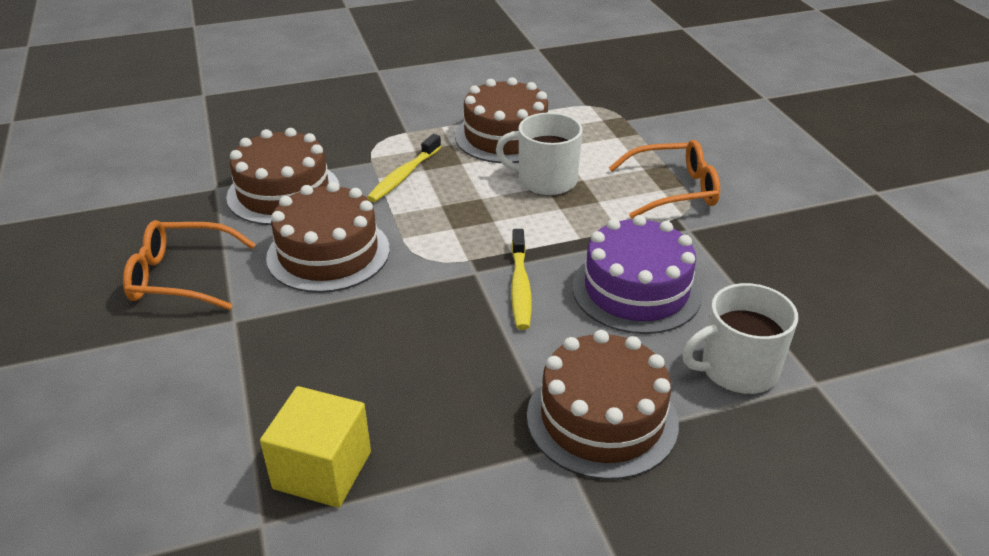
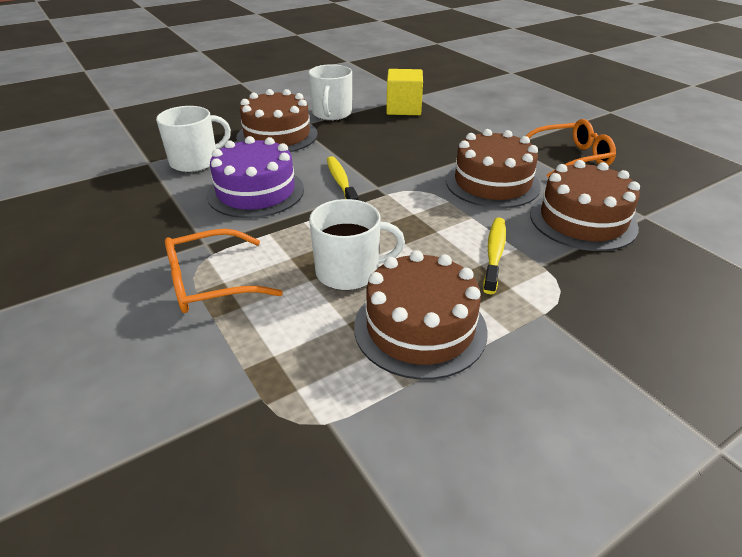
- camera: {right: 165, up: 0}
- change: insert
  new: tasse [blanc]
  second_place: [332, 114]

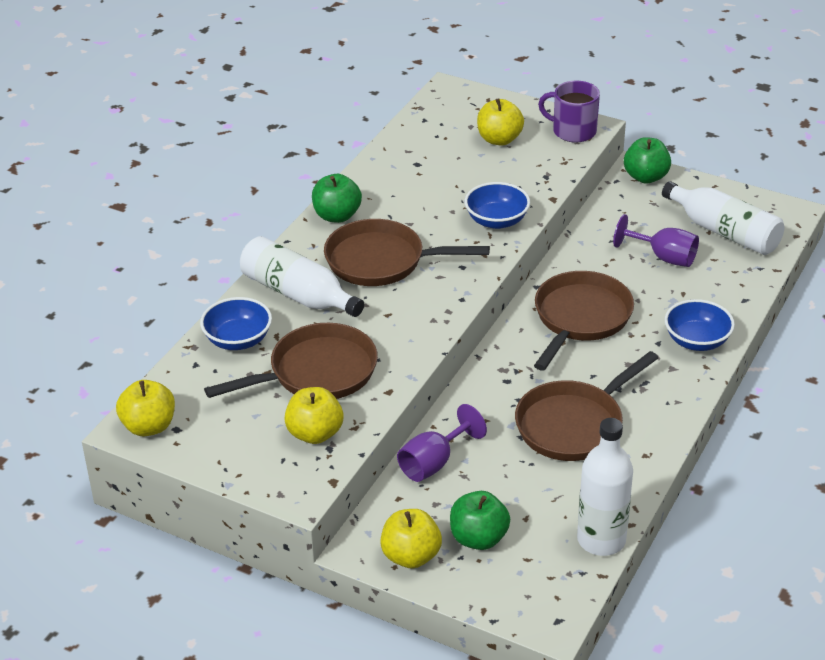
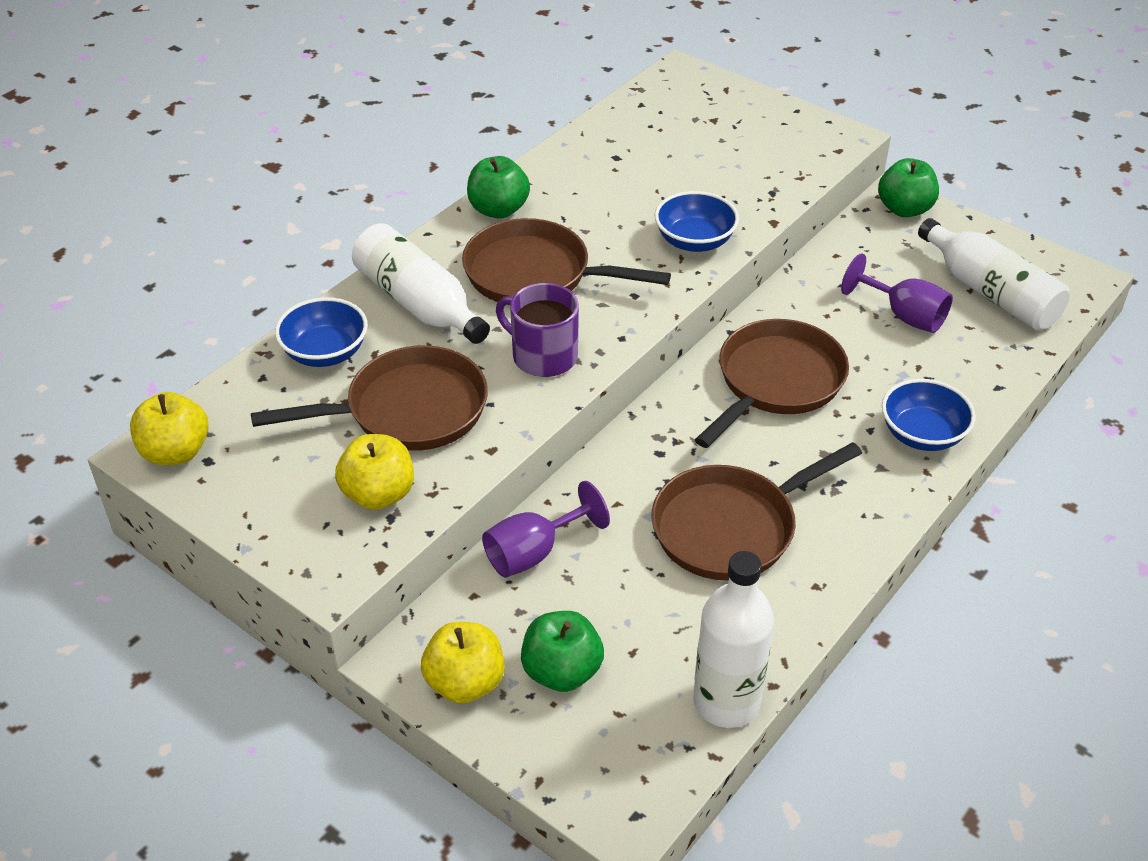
- camera: {right: 10, up: 5}
- change: move
  old: tasse [violet]
  first_place: [573, 131]
  second_place: [543, 356]
- change: delete
  old: pomme [jaune]
  first_place: [499, 139]

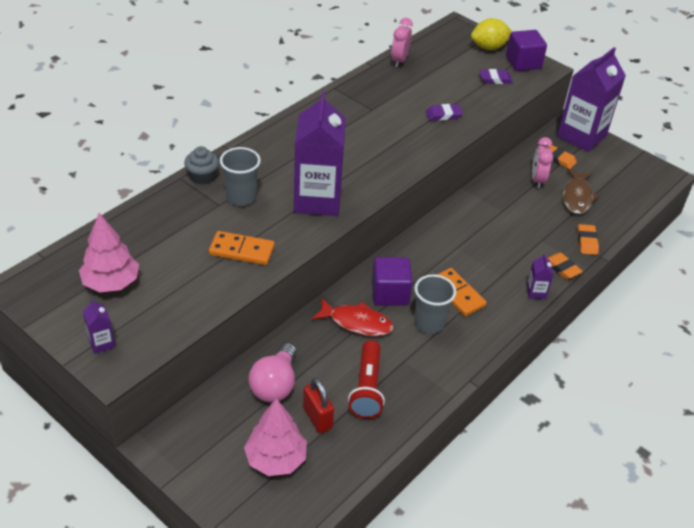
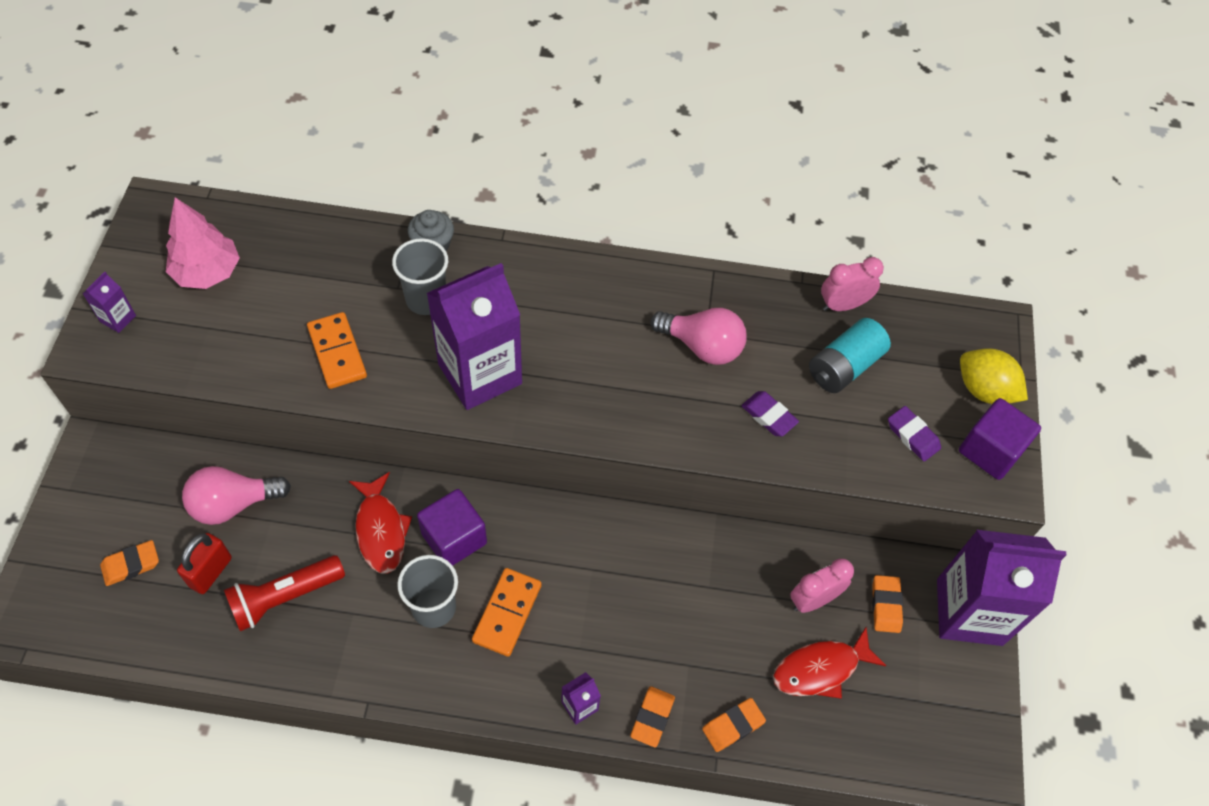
- camera: {right: 55, up: 15}
- change: recolor
  old: poisson [marron]
  new: poisson [rouge]
  first_place: [577, 197]
  second_place: [820, 669]
- change: replace
  old: arbre [rose]
  new: gomme [orange]
  first_place: [275, 459]
  second_place: [131, 565]
- change: insert
  new: ampoule [rose]
  second_place: [702, 346]
- change: insert
  new: pile [turquoise]
  second_place: [844, 366]

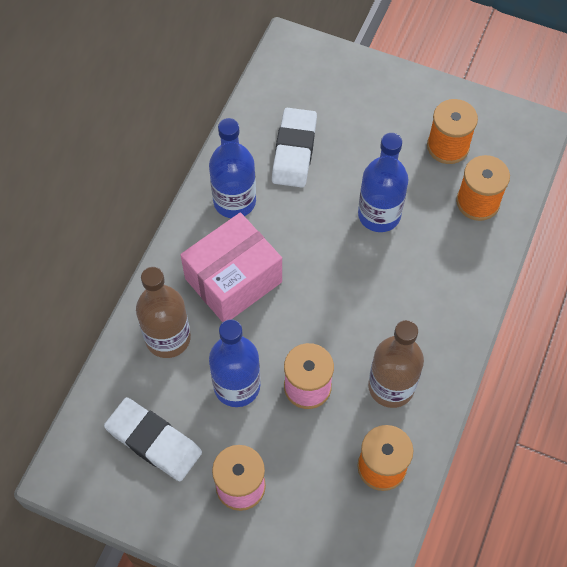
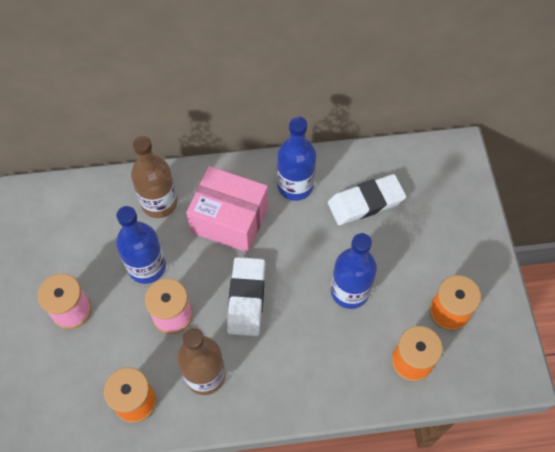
- camera: {right: 60, up: 0}
- change: move
  old: gomme [blanc]
  first_place: [154, 441]
  second_place: [246, 298]

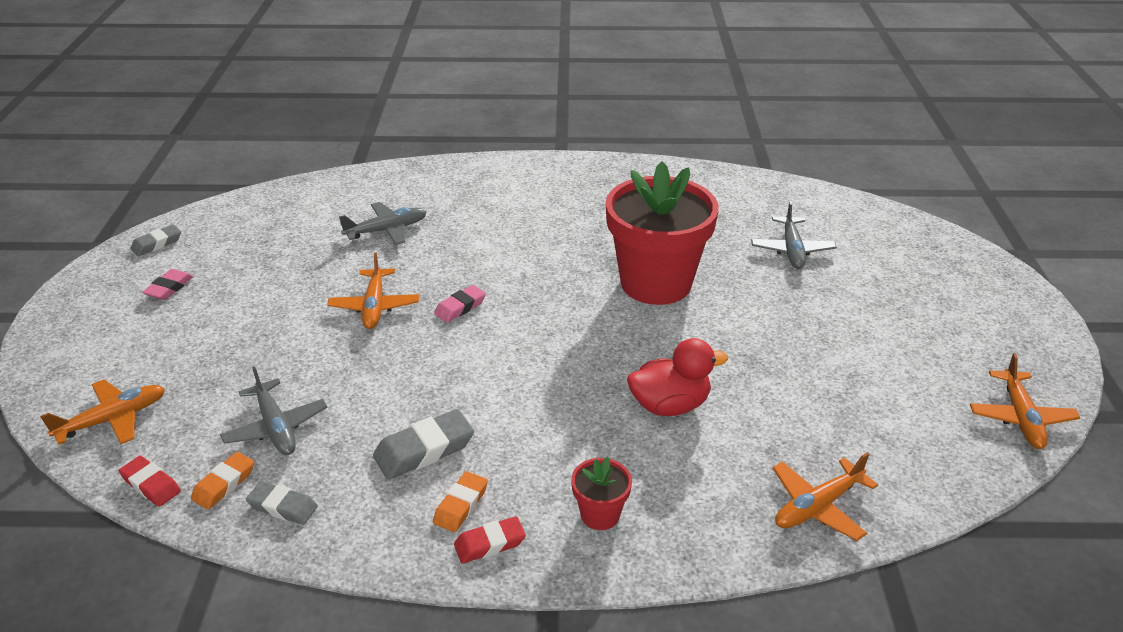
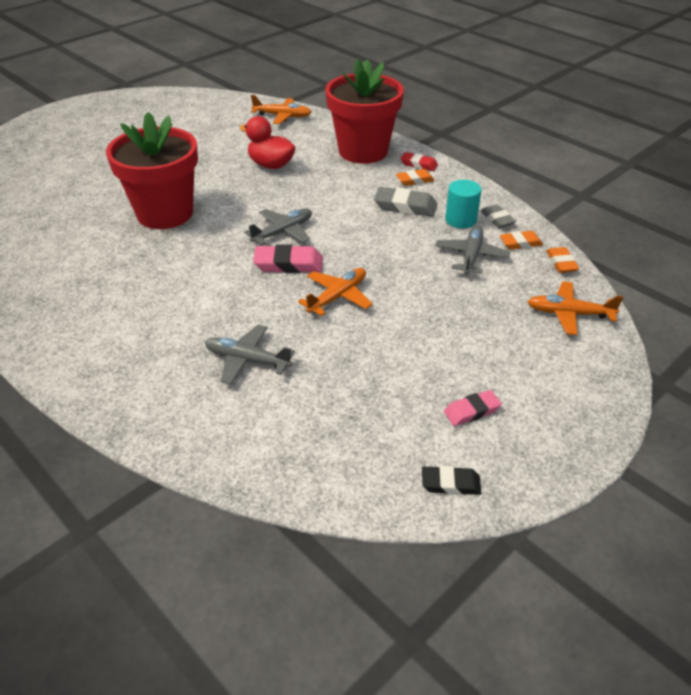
- camera: {right: -135, up: 5}
- change: move
  old: avion [gris]
  first_place: [792, 250]
  second_place: [283, 232]
- change: recolor
  old: gomme [gris]
  new: gomme [noir]
  first_place: [157, 244]
  second_place: [450, 484]
- change: resize
  old: gomme [rose]
  first_place: [460, 307]
  second_place: [288, 264]
  factor: 1.56
- change: delete
  old: avion [orange]
  first_place: [1020, 417]
- change: recolor
  old: gomme [rouge]
  new: gomme [orange]
  first_place: [151, 485]
  second_place: [561, 263]
- change: resize
  old: pot de fleurs [rouge]
  first_place: [600, 514]
  second_place: [363, 151]
  factor: 2.38
- change: insert
  new: cylindre [turquoise]
  second_place: [460, 220]

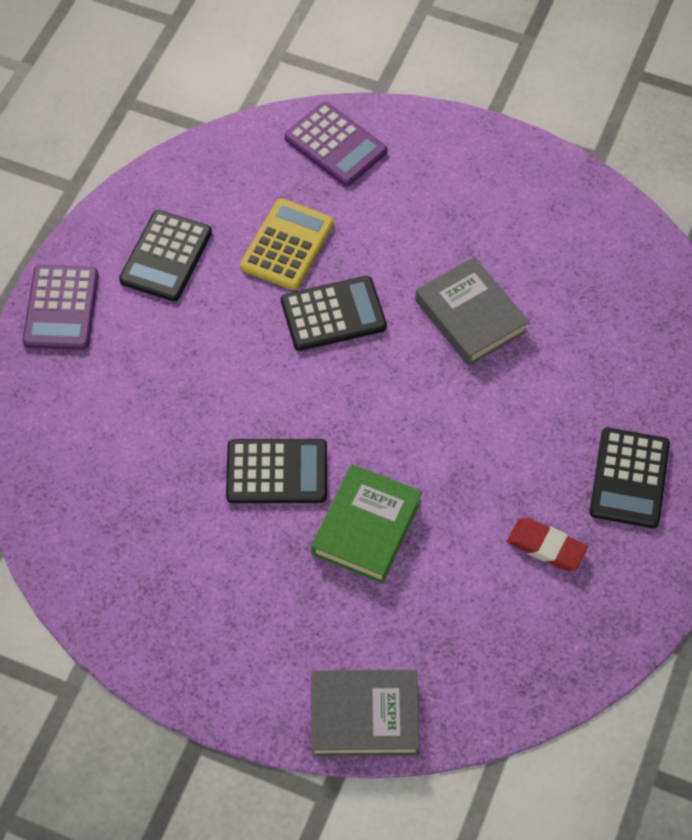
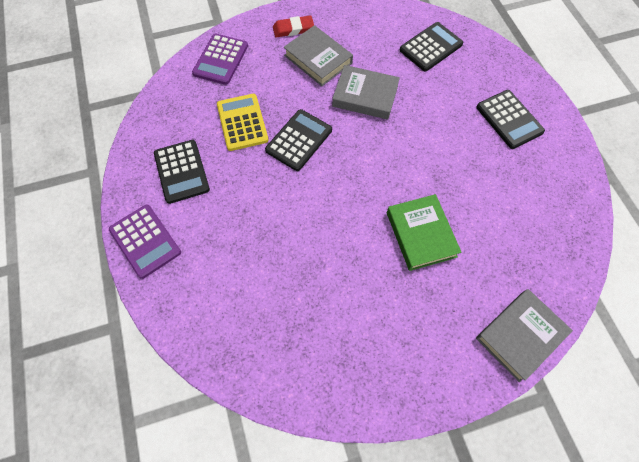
- camera: {right: -40, up: 5}
- change: rotate
  old: calculatrice [violet]
  first_place: [335, 145]
  second_place: [221, 59]
  degrees: 105
- change: move
  old: calculatrice [noir]
  first_place: [277, 472]
  second_place: [431, 47]
- change: move
  old: gomme [rouge]
  first_place: [546, 547]
  second_place: [293, 29]
- change: insert
  new: livre [gris]
  second_place: [318, 59]

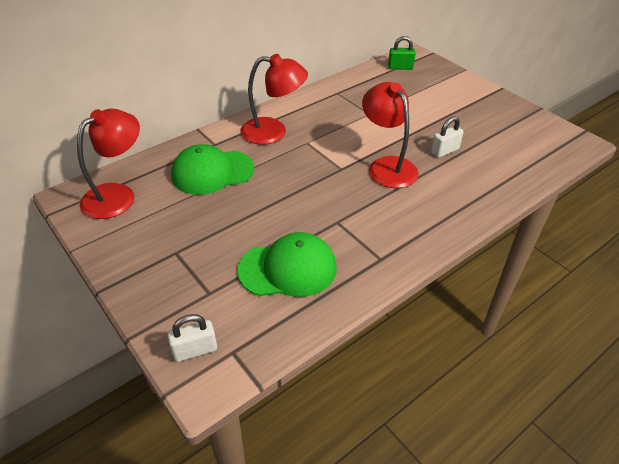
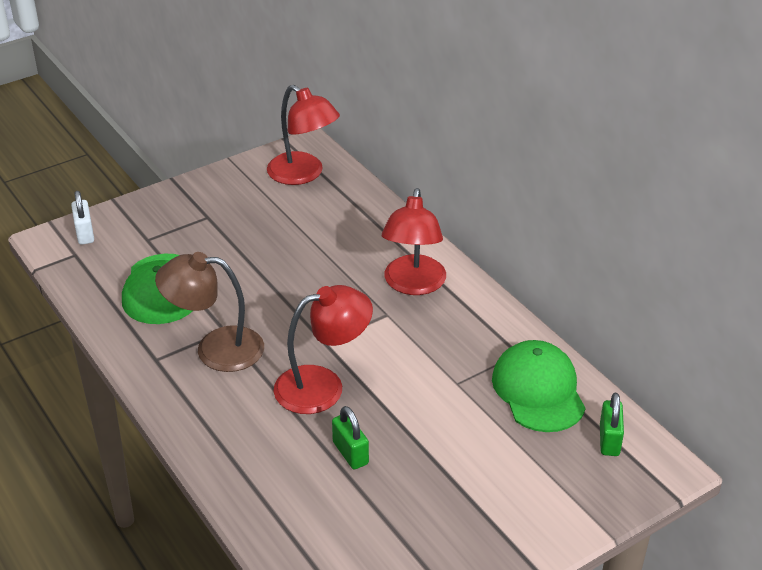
- camera: {right: 95, up: -5}
- change: recolor
  old: cadenas [blanc]
  new: cadenas [vert]
  first_place: [444, 151]
  second_place: [350, 453]
- change: move
  old: casquette [vert]
  first_place: [212, 172]
  second_place: [538, 390]
- change: insert
  new: lampe [marron]
  second_place: [215, 349]

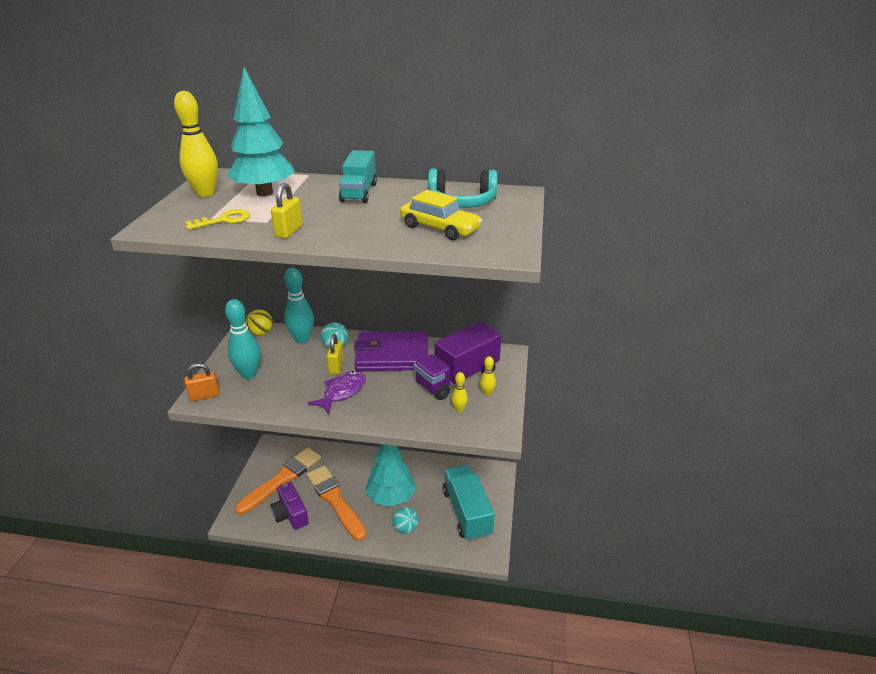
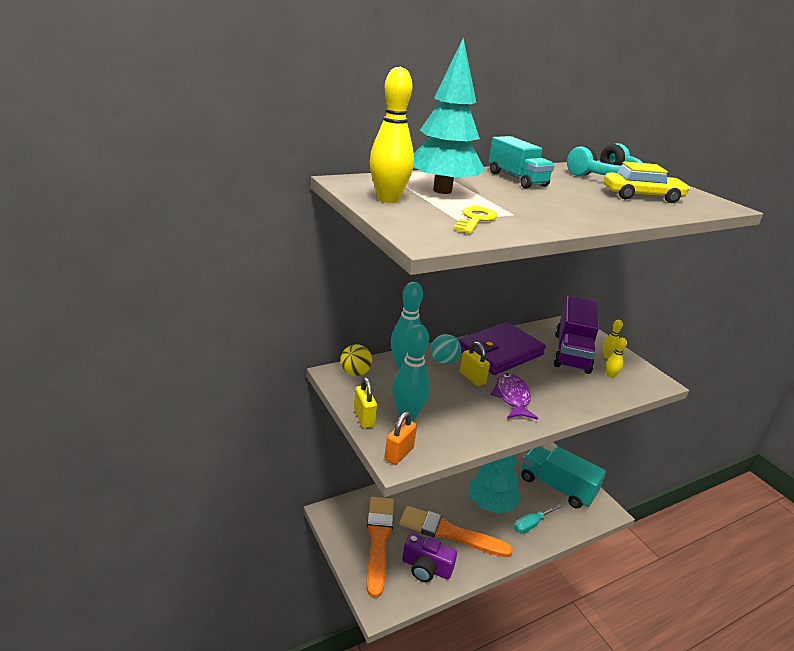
- camera: {right: -40, up: -5}
- change: move
  old: cadenas [jaune]
  first_place: [289, 231]
  second_place: [364, 418]
- change: replace
  old: balle [turquoise]
  new: tournevis [turquoise]
  first_place: [405, 528]
  second_place: [531, 524]

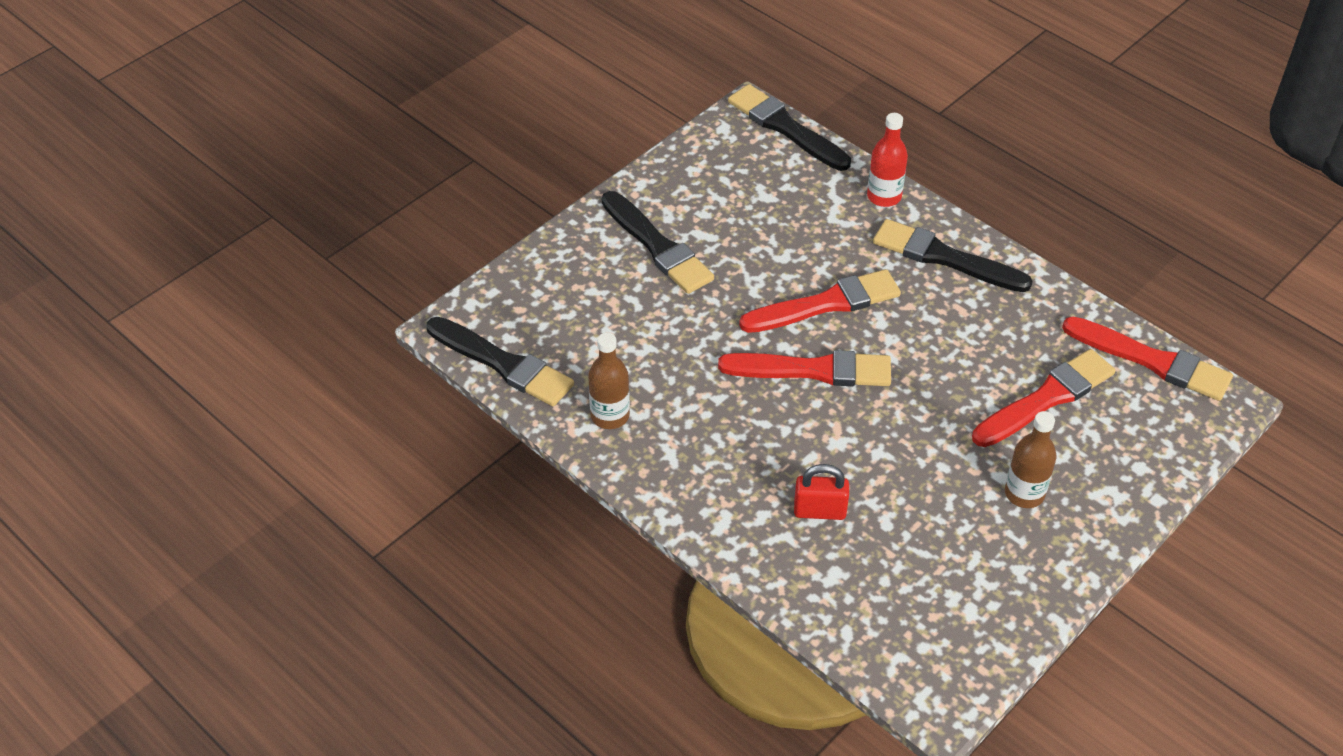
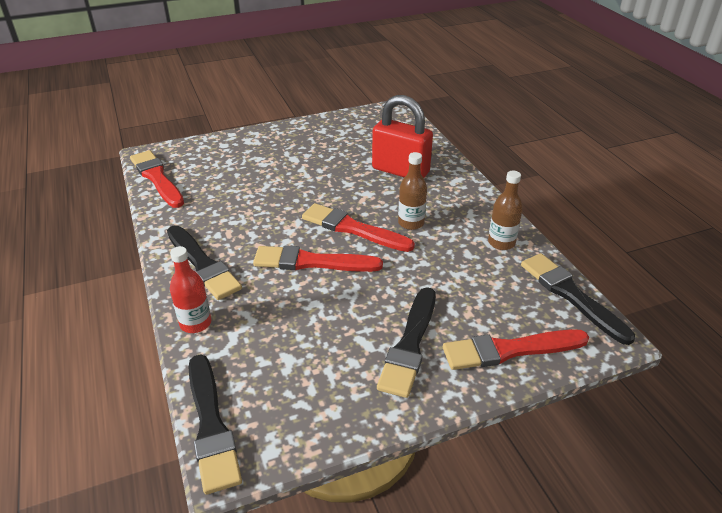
- camera: {right: -155, up: -10}
- change: rotate
  old: pinceau [noir]
  first_place: [658, 246]
  second_place: [410, 345]
  degrees: -150
- change: move
  old: pinceau [rouge]
  first_place: [1046, 398]
  second_place: [509, 350]
- change: move
  old: bouteille [marron]
  first_place: [1024, 493]
  second_place: [411, 223]
- change: resize
  old: cadenas [rouge]
  first_place: [819, 511]
  second_place: [400, 171]
  factor: 1.87

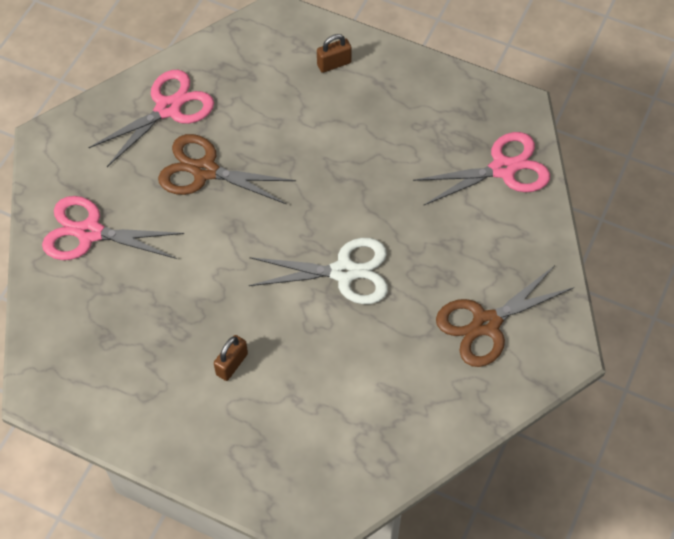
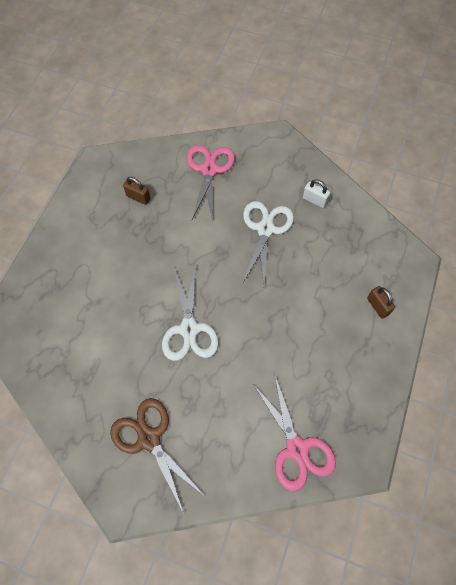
- camera: {right: 85, up: 5}
- change: replace
  old: ciseaux [rose]
  new: cadenas [blanc]
  first_place: [168, 108]
  second_place: [314, 200]
- change: recolor
  old: ciseaux [marron]
  new: ciseaux [blanc]
  first_place: [205, 171]
  second_place: [265, 229]
- change: move
  old: cadenas [marron]
  first_place: [232, 364]
  second_place: [138, 197]

